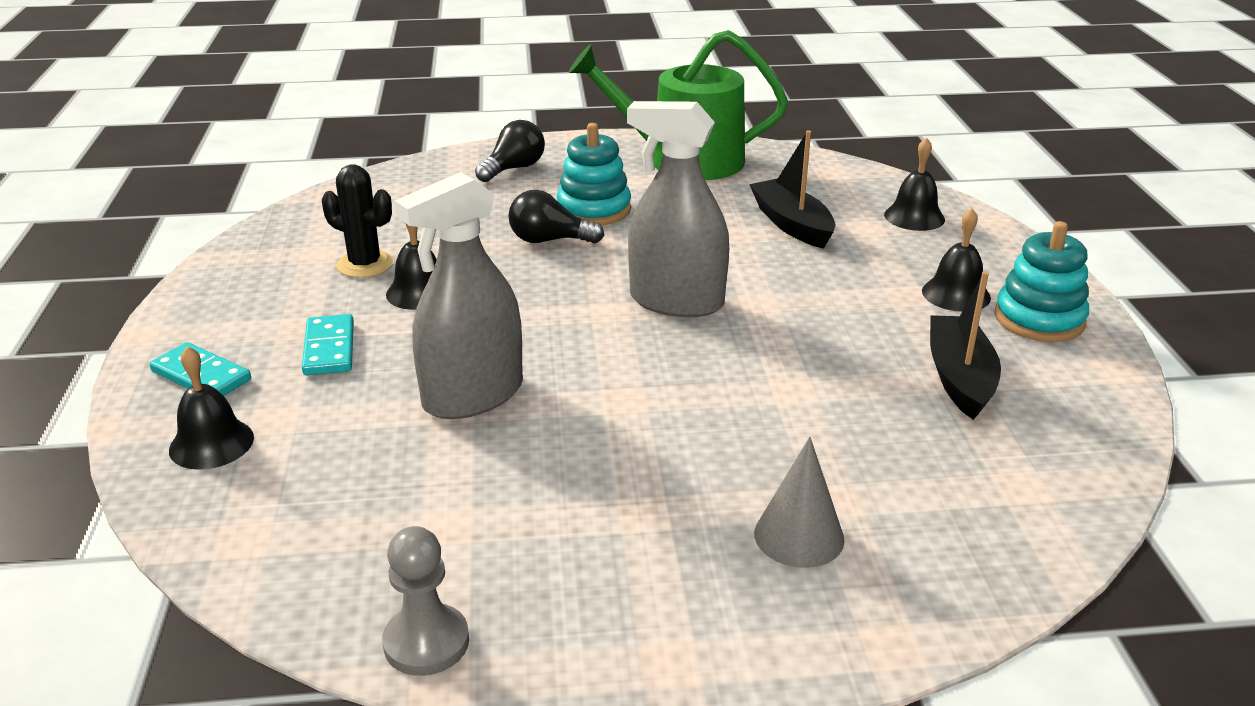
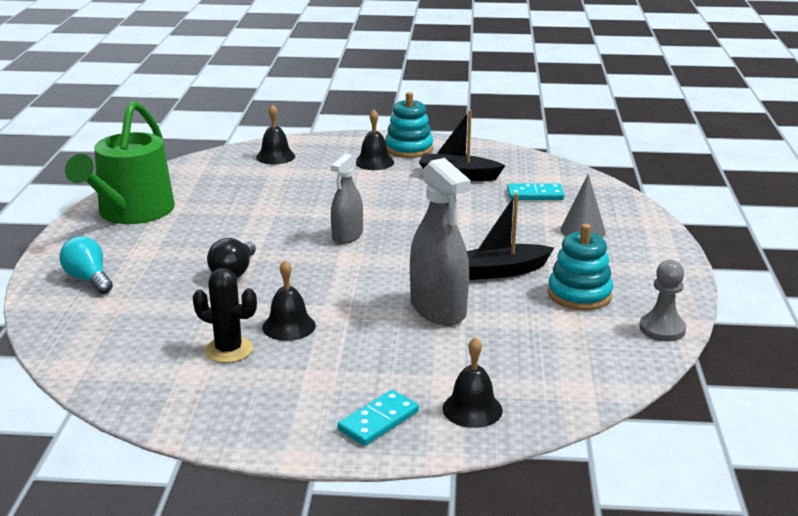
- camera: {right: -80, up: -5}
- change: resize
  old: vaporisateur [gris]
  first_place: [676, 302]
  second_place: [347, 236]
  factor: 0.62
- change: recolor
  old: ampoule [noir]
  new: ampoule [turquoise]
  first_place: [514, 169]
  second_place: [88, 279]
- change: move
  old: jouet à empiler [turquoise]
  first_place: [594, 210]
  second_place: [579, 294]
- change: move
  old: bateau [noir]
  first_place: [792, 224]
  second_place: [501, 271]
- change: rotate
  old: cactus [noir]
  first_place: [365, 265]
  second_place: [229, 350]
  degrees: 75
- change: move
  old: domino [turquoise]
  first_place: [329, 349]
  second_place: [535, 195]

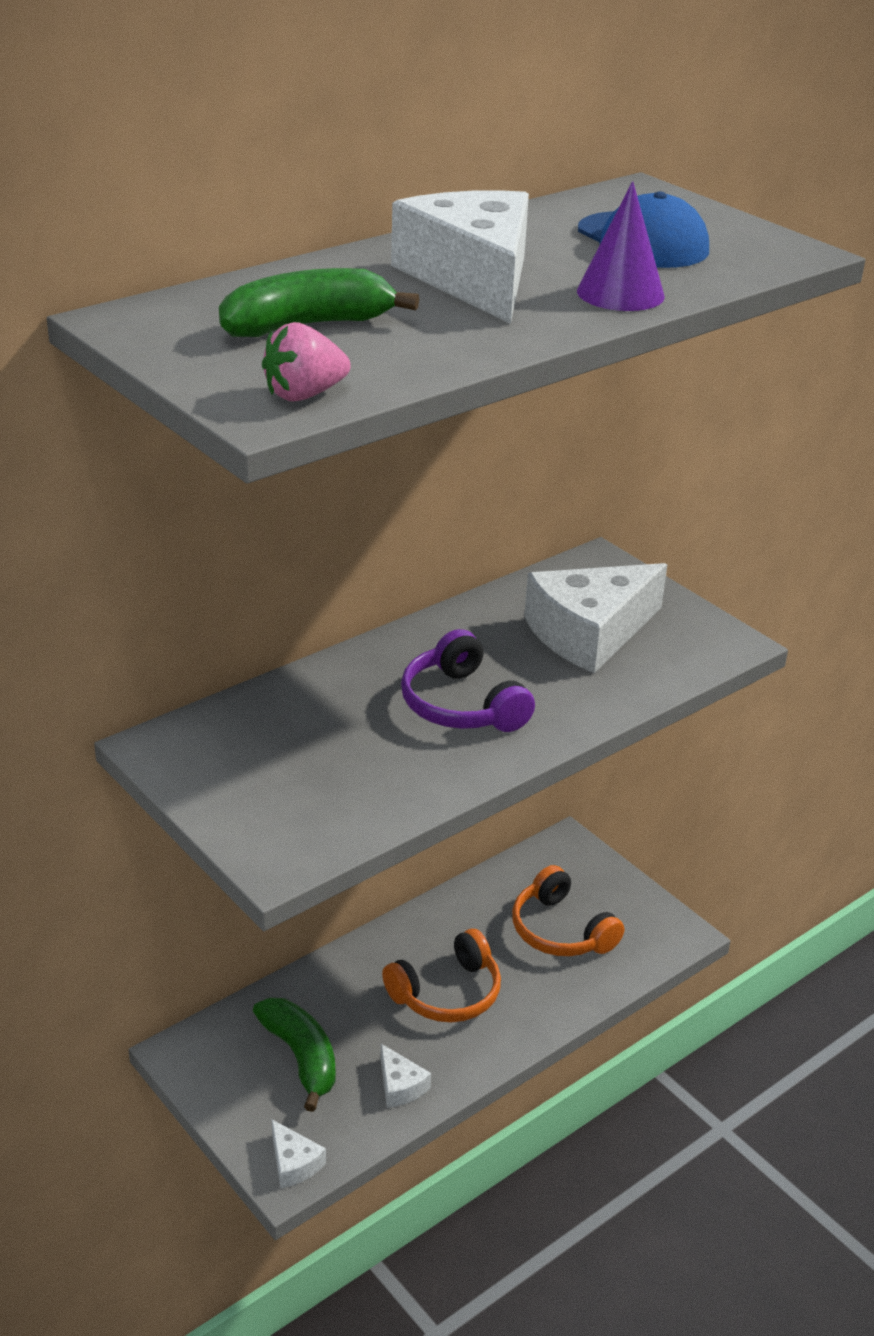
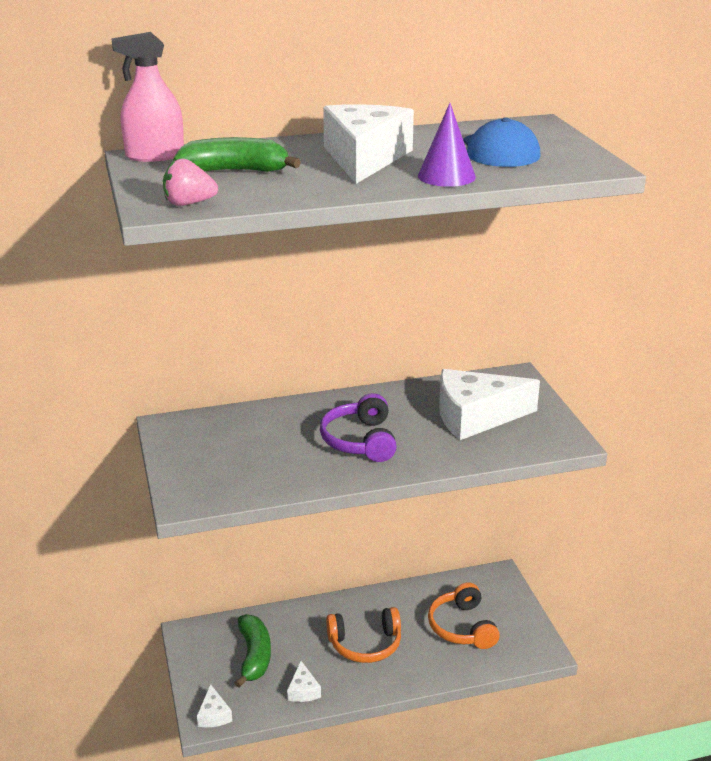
- camera: {right: 25, up: -5}
- change: insert
  new: vaporisateur [rose]
  second_place: [155, 156]

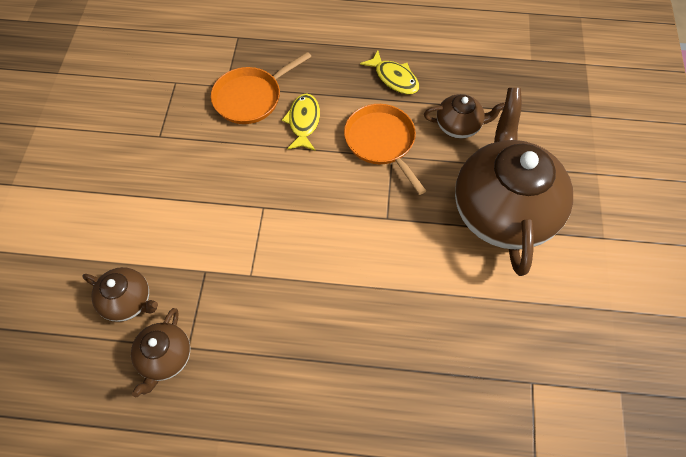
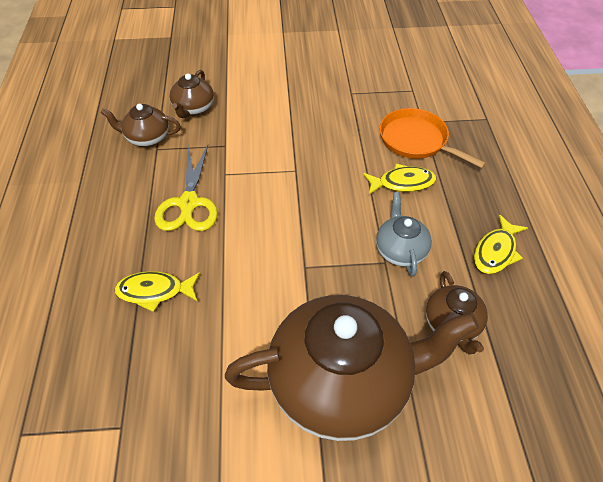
- camera: {right: 80, up: -10}
- change: replace
  old: poêle [orange]
  new: théière [gris]
  first_place: [381, 142]
  second_place: [400, 250]
- change: insert
  new: ciseaux [jaune]
  second_place: [189, 203]
- change: insert
  new: poisson [jaune]
  second_place: [155, 291]

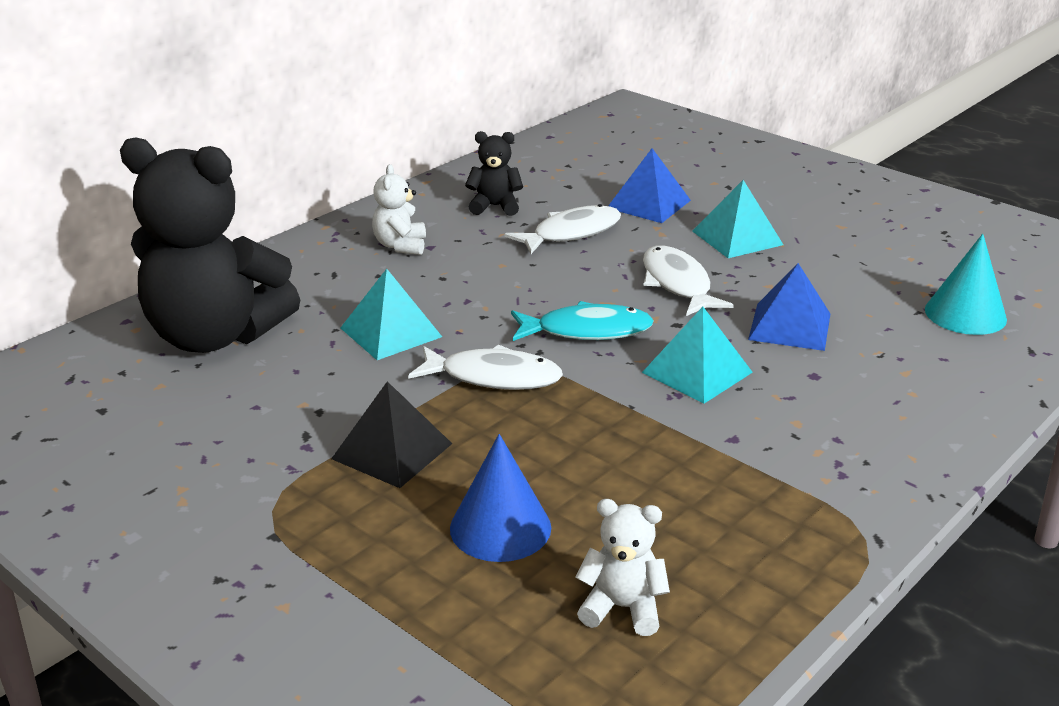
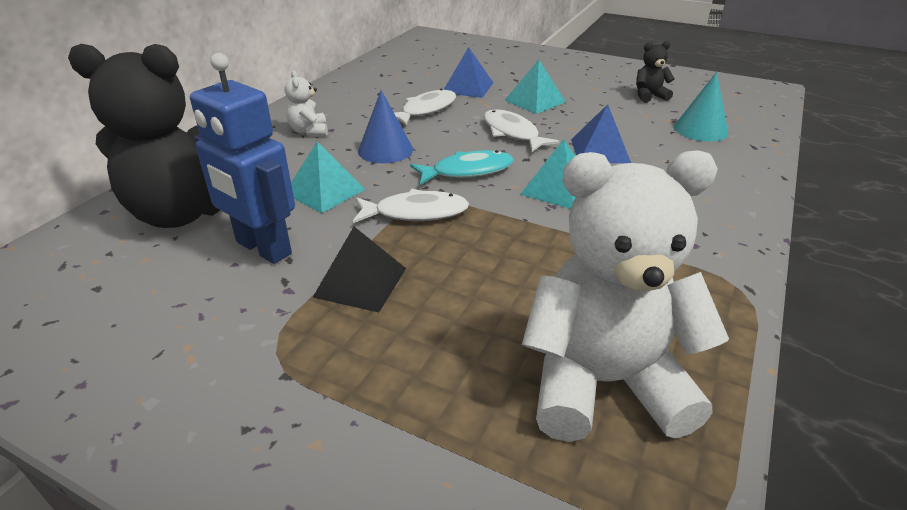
- camera: {right: -15, up: 5}
- change: move
  old: ours en peluche [noir]
  first_place: [495, 206]
  second_place: [649, 96]
- change: move
  old: cône [bleu]
  first_place: [500, 527]
  second_place: [385, 150]
- change: resize
  old: ours en peluche [blanc]
  first_place: [622, 608]
  second_place: [603, 382]
  factor: 2.34
- change: insert
  new: robot [bleu]
  second_place: [263, 248]

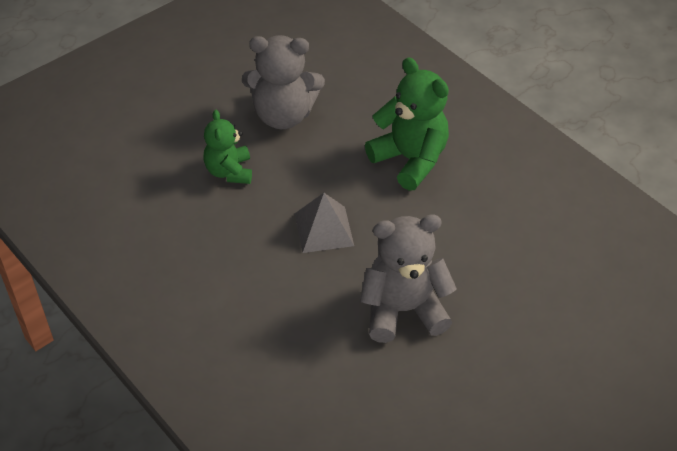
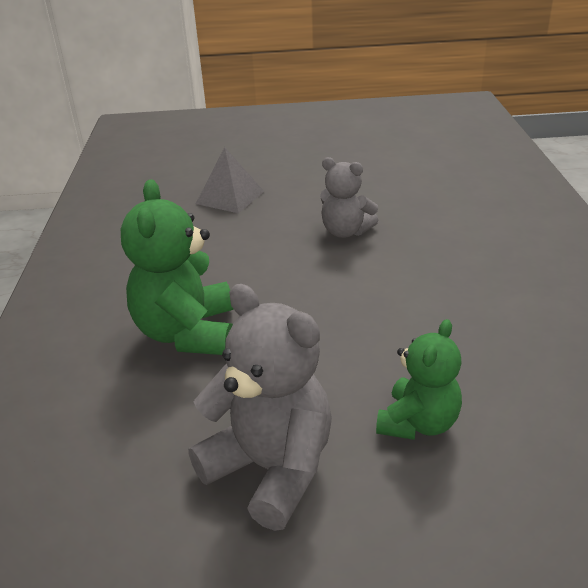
- camera: {right: -140, up: -15}
- change: move
  old: pyramide [gris]
  first_place: [324, 229]
  second_place: [230, 197]
- change: resize
  old: ours en peluche [gris]
  first_place: [403, 310]
  second_place: [345, 232]
  factor: 0.63

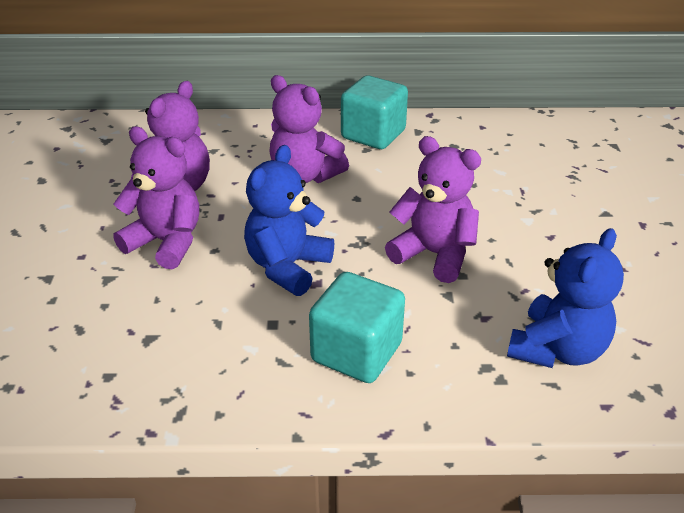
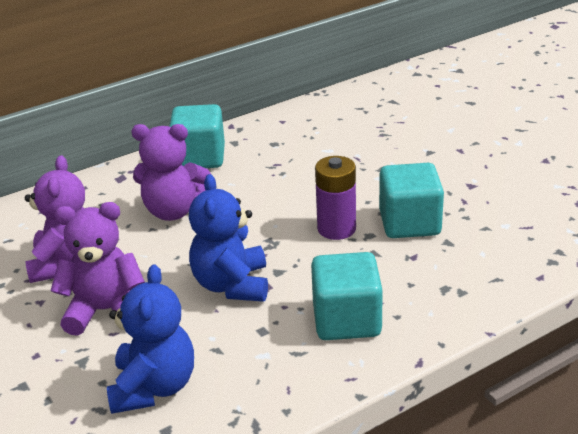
- camera: {right: -30, up: -5}
- change: replace
  old: ours en peluche [violet]
  new: pile [violet]
  first_place: [434, 254]
  second_place: [336, 229]
- change: move
  old: ours en peluche [bleu]
  first_place: [557, 349]
  second_place: [154, 387]
- change: insert
  new: cube [turquoise]
  second_place: [409, 223]

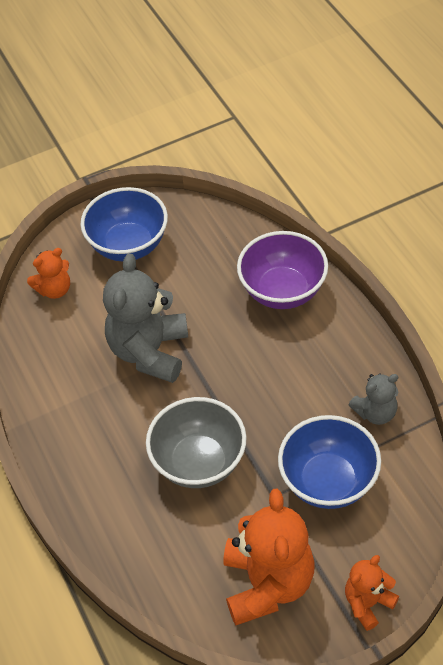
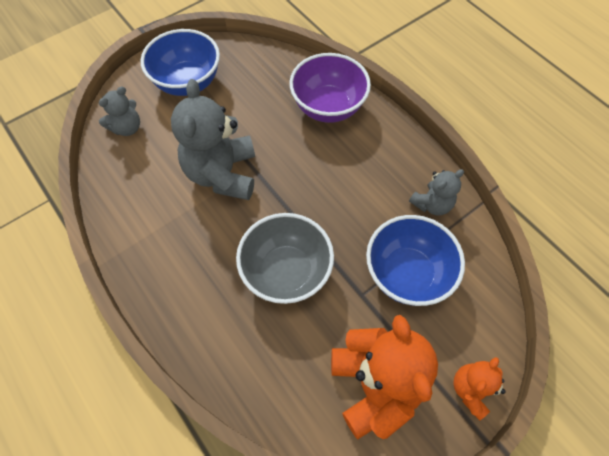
- camera: {right: -15, up: 10}
- change: recolor
  old: ours en peluche [orange]
  new: ours en peluche [gris]
  first_place: [54, 289]
  second_place: [127, 128]

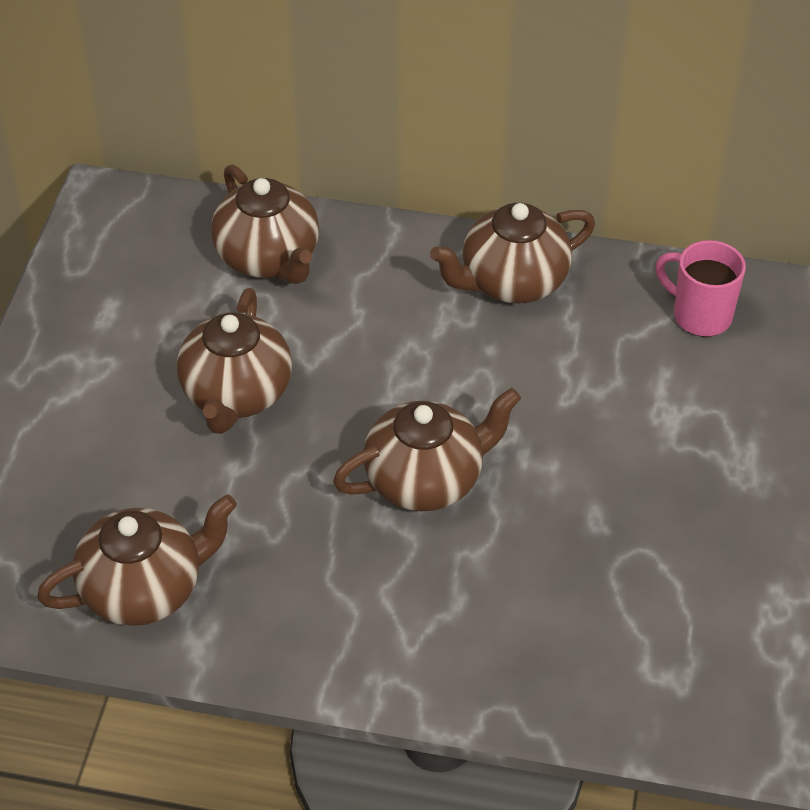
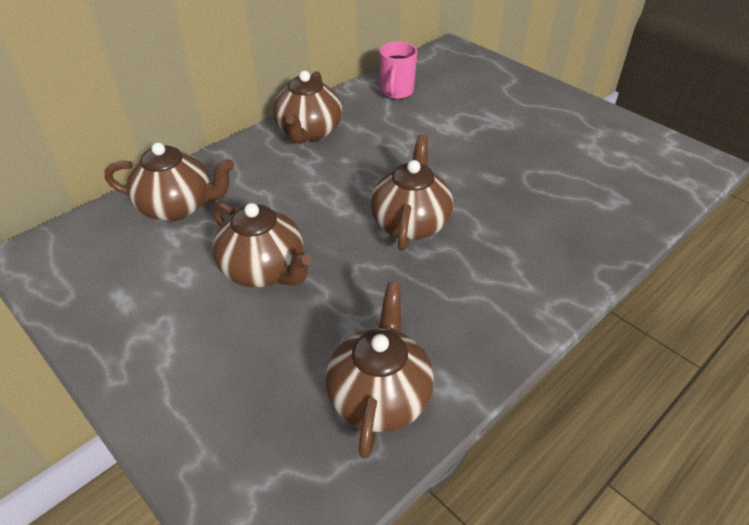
- camera: {right: -55, up: -5}
- change: rotate
  old: tasse [rose]
  first_place: [700, 315]
  second_place: [396, 92]
  degrees: -60

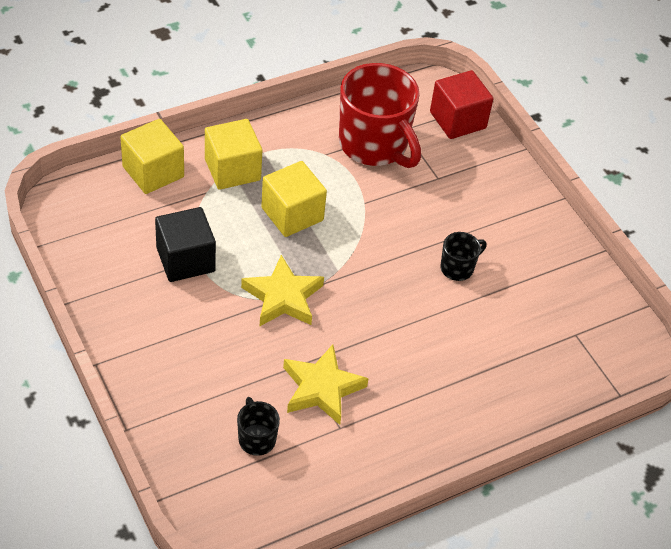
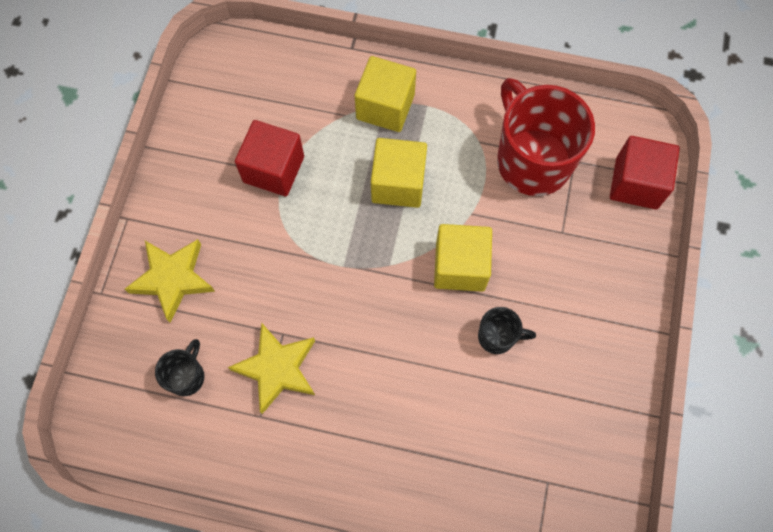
- camera: {right: 45, up: 20}
- change: rotate
  old: tasse [rouge]
  first_place: [374, 145]
  second_place: [532, 160]
  degrees: 150
- change: move
  old: cube [jaune]
  first_place: [153, 172]
  second_place: [460, 266]
- change: recolor
  old: cube [noir]
  new: cube [rouge]
  first_place: [185, 259]
  second_place: [273, 169]
- change: move
  old: étoile [jaune]
  first_place: [283, 297]
  second_place: [173, 279]

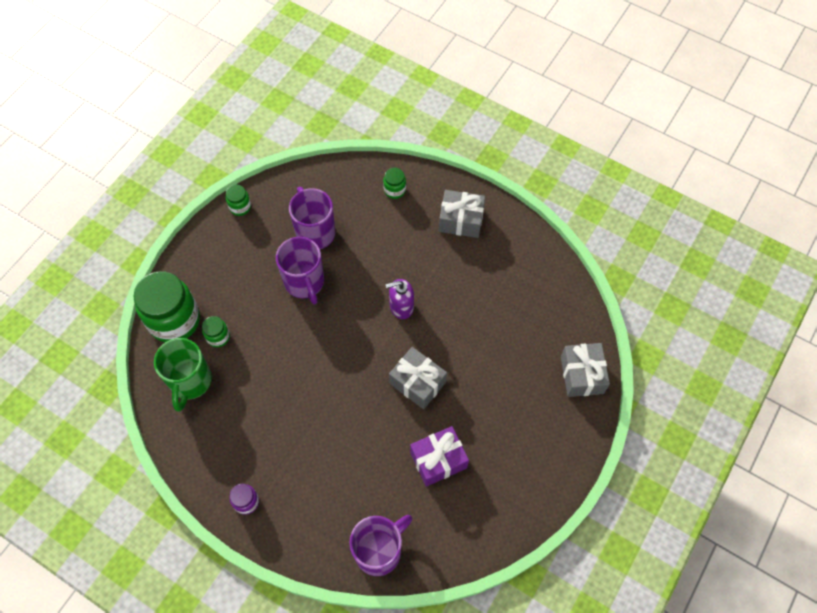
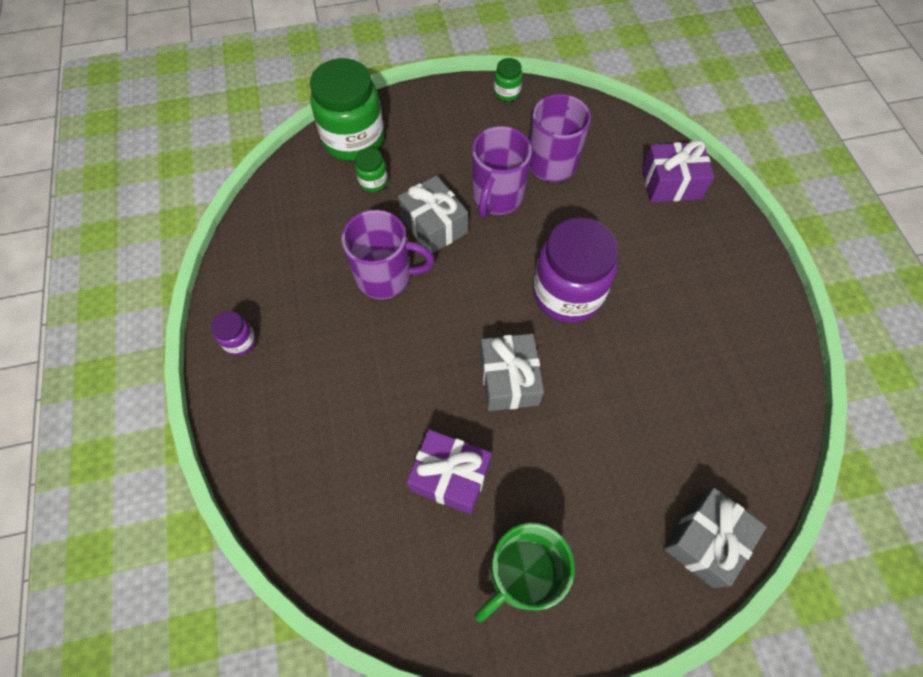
- camera: {right: 45, up: 0}
- change: replace
  old: bocal [vert]
  new: cadeau [violet]
  first_place: [394, 190]
  second_place: [671, 183]
- change: move
  old: cadeau [gris]
  first_place: [461, 220]
  second_place: [434, 225]
- change: replace
  old: distributeur de savon [violet]
  new: bocal [violet]
  first_place: [401, 307]
  second_place: [567, 293]
- change: move
  old: tasse [vert]
  first_place: [190, 382]
  second_place: [521, 574]
- change: move
  old: tasse [violet]
  first_place: [379, 551]
  second_place: [385, 277]

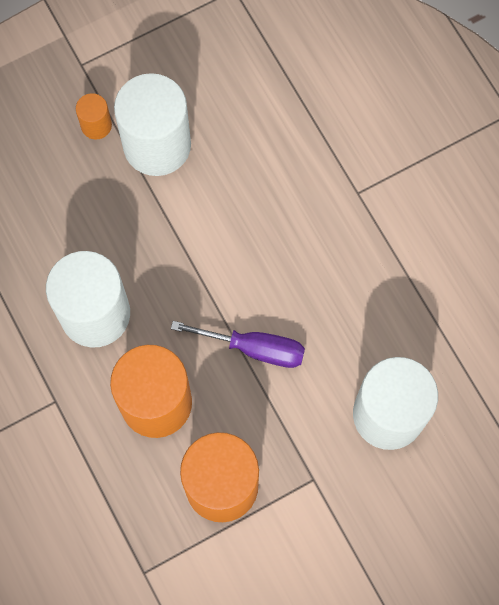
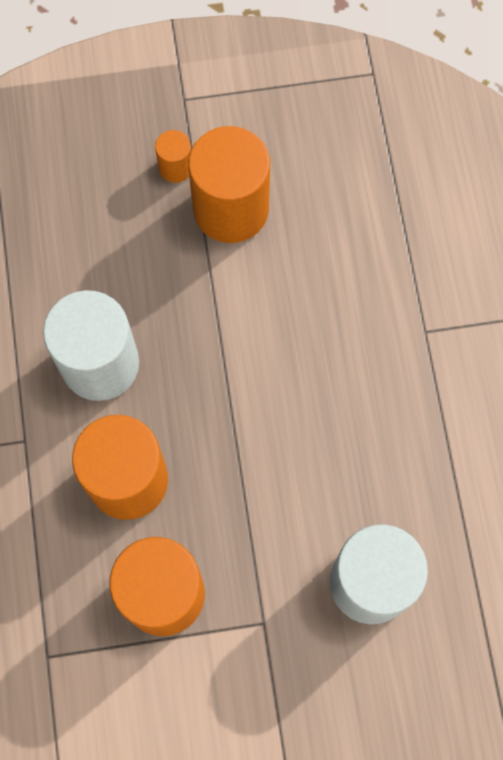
- camera: {right: 20, up: 0}
- change: recolor
  old: cylindre [blanc]
  new: cylindre [orange]
  first_place: [157, 145]
  second_place: [231, 209]
- change: delete
  old: tournevis [violet]
  first_place: [254, 348]

